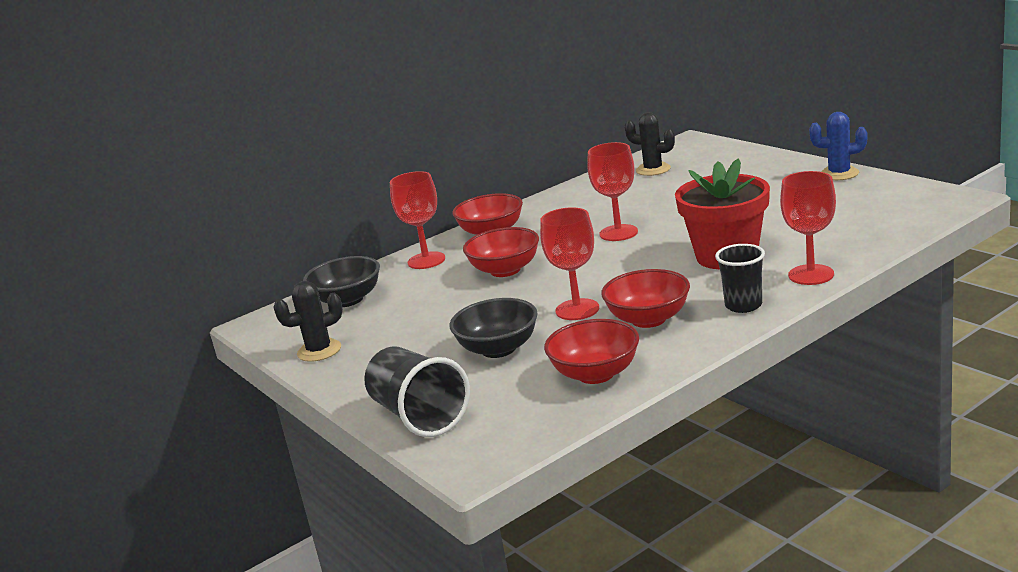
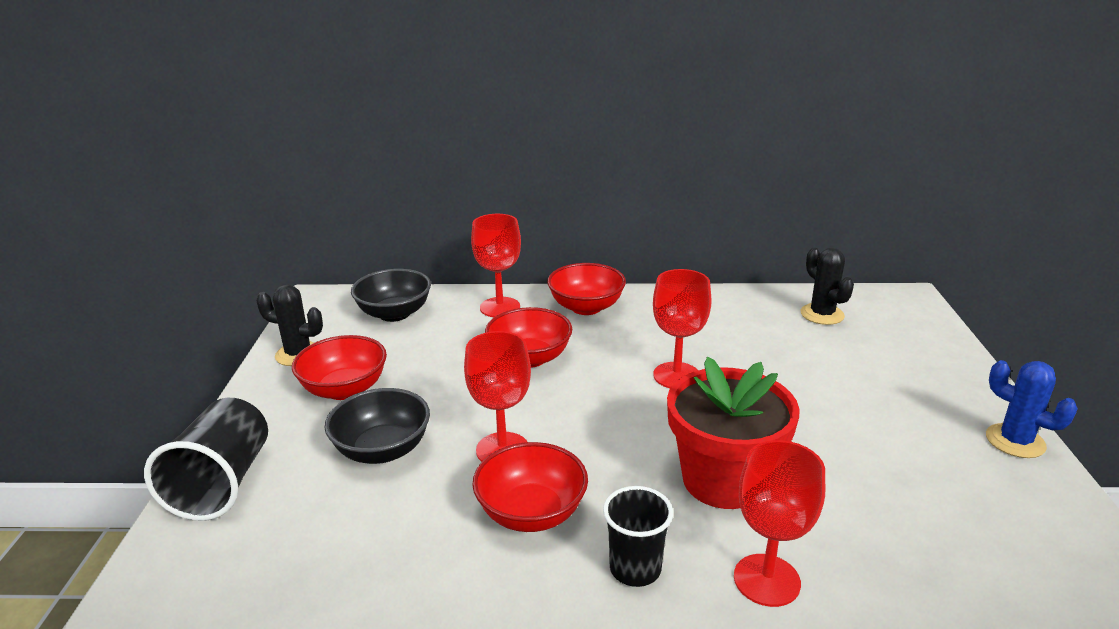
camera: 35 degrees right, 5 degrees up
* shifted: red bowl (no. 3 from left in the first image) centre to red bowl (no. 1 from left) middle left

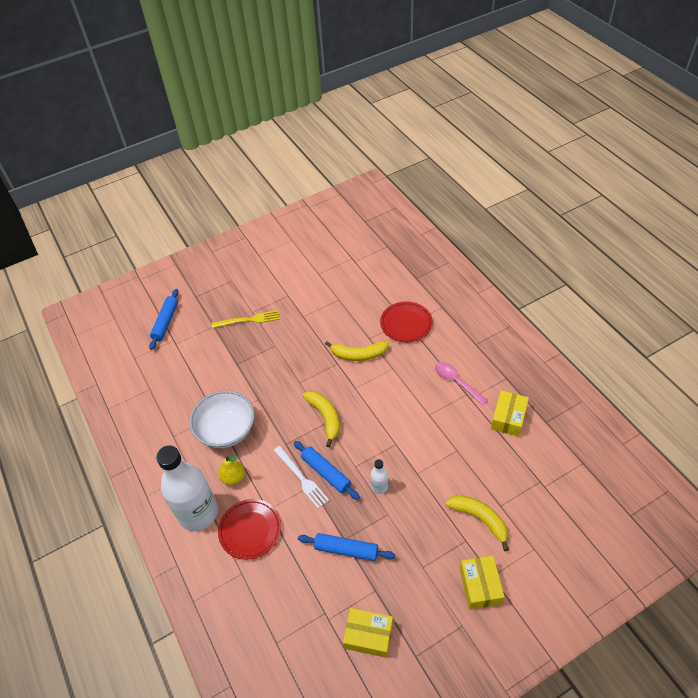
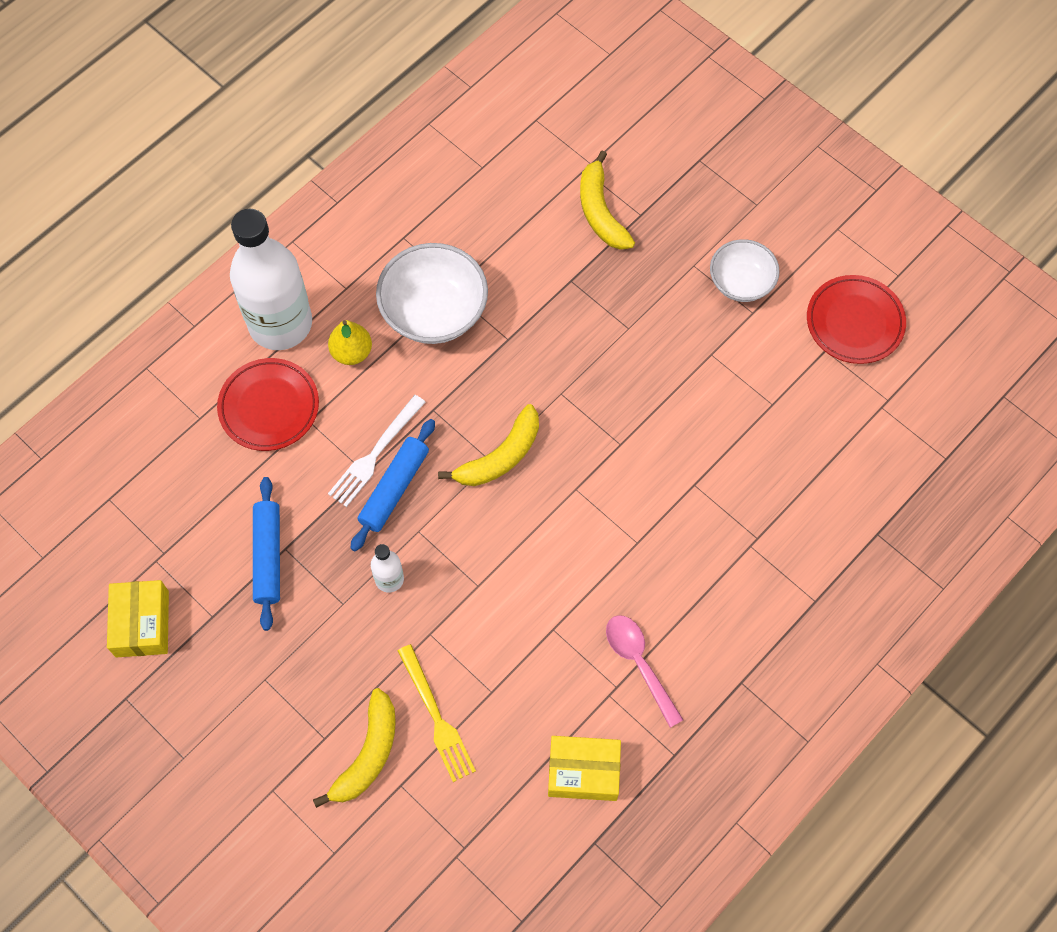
camera: 70 degrees right, 15 degrees up
* gone: blue rolling pin (no. 1 from left) middle left
* shifted: red plate (no. 2 from left) centre to middle right
* shifted: yellow fork centre to bottom centre
* shifted: yellow banana (no. 2 from left in the first image) centre to yellow banana (no. 3 from left) top centre
* rotated: pink spoon centre = bottom centre 60 degrees counterclockwise
* gone: yellow box (no. 2 from left) bottom right
* new: white bowl (no. 2 from left) top right

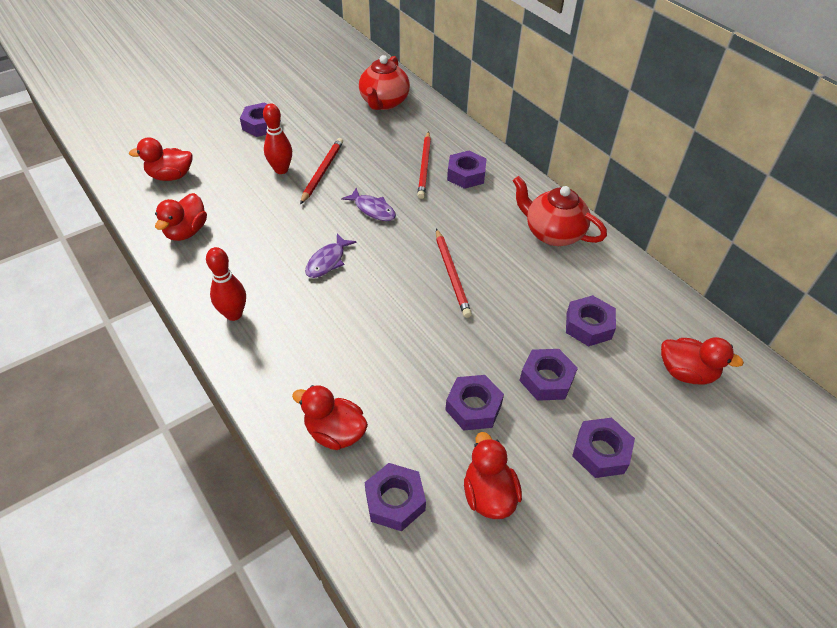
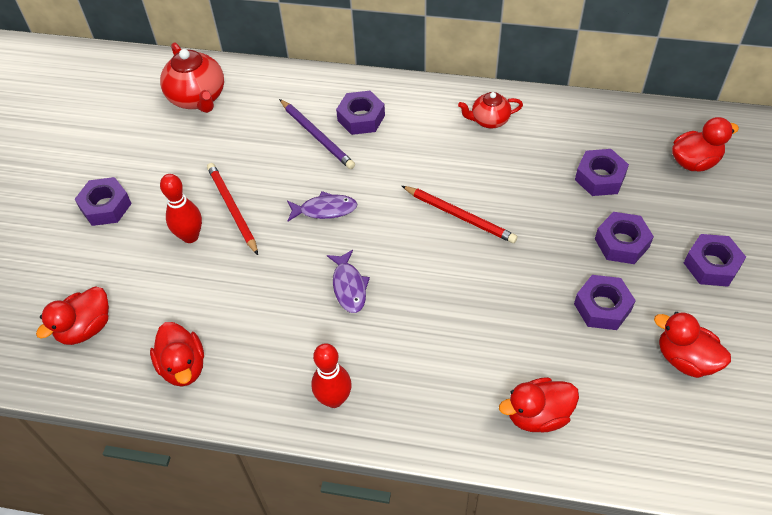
camera: 40 degrees left, 5 degrees up
* repainted: red pencil (no. 2 from left) top centre to purple pencil top centre
* scaled: red teapot (no. 2 from left) middle right = top centre x0.60
* gone: purple nut (no. 2 from left) bottom centre

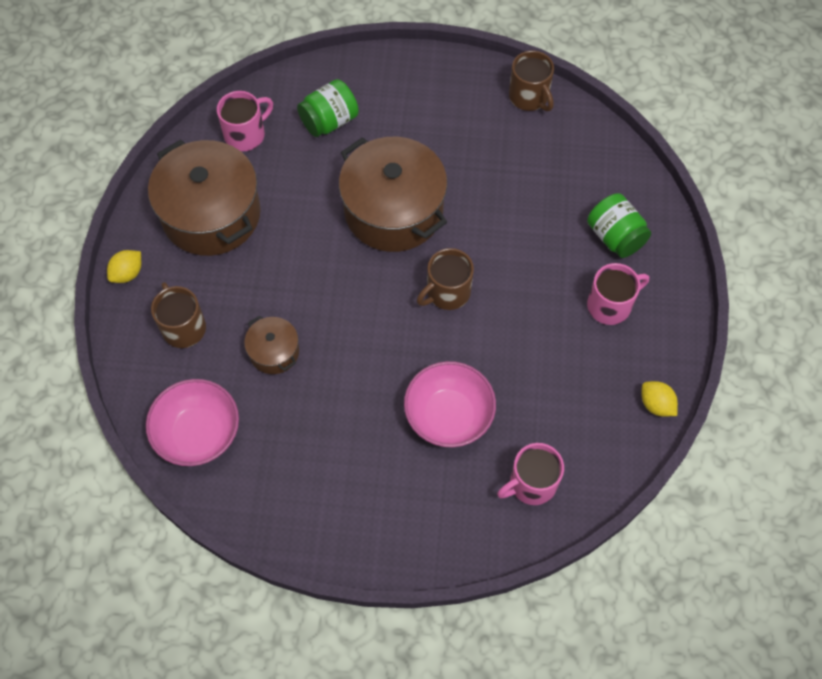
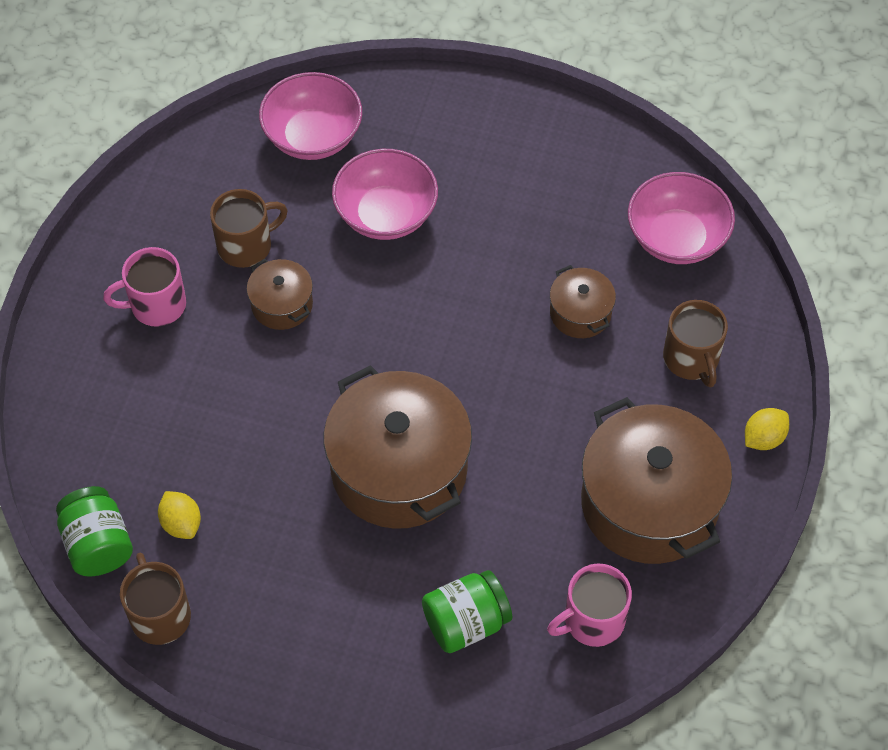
camera: 170 degrees left, 5 degrees down
* shifted: green jar (no. 2 from left in the first image) top right to green jar (no. 1 from left) bottom left
* shifted: brown mug (no. 2 from left) centre to top left
* shifted: yellow lemon (no. 2 from left in the first image) middle right to yellow lemon (no. 1 from left) bottom left
* swapped: pink mug (no. 2 from left) bottom centre to pink bowl (no. 1 from left) top centre
* new: brown pot (no. 1 from left) middle left

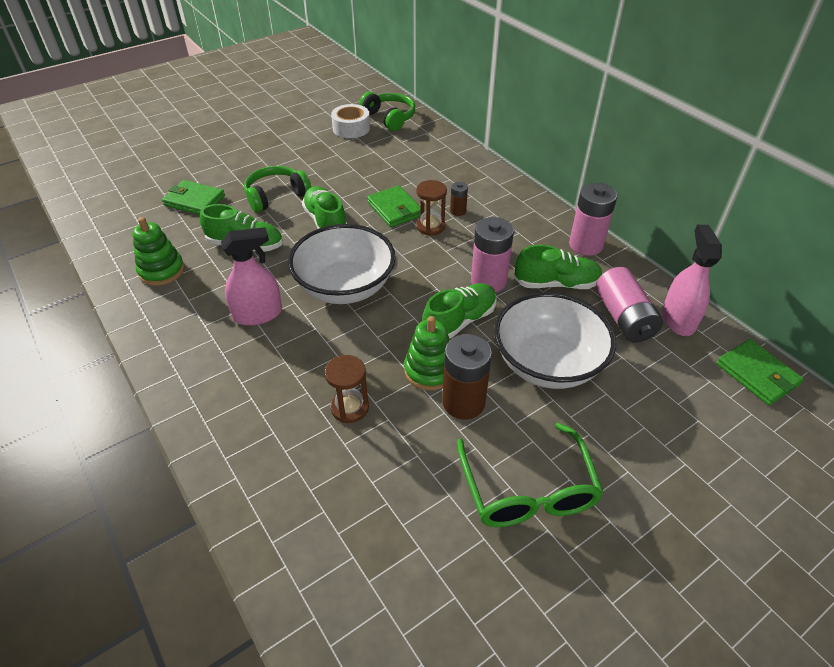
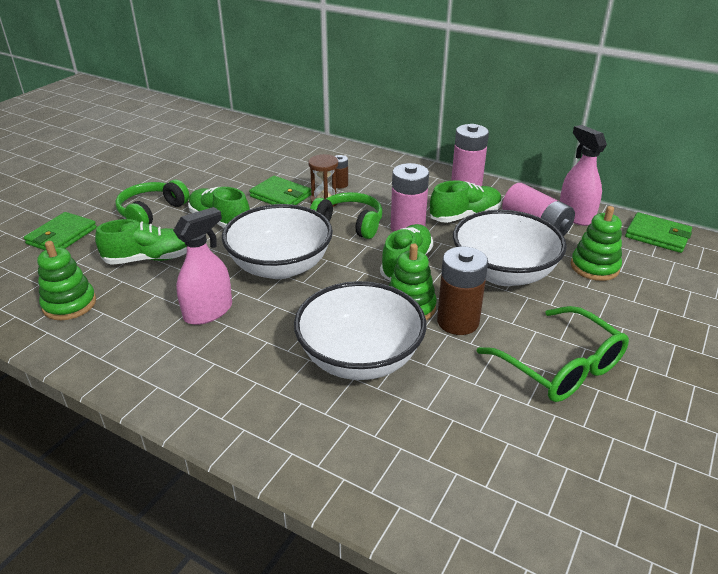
camera: 25 degrees left, 10 degrees down
* shifted: green headphones (no. 2 from left) top centre to centre
* gone: white tape top centre
* rotated: green wallet (no. 1 from left) top left = middle left 60 degrees counterclockwise
* swapped: brown hourglass (no. 1 from left) centre to white bowl (no. 2 from left) centre
* new: green stacking toy (no. 3 from left) middle right

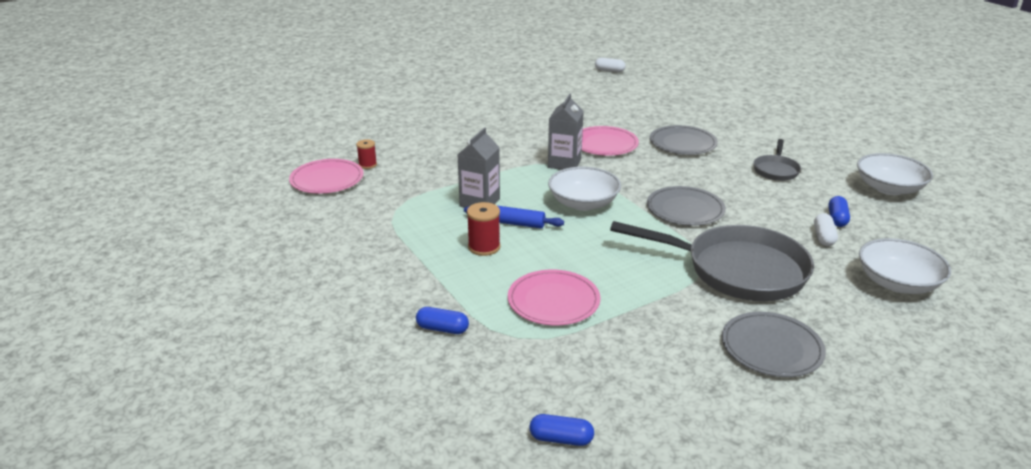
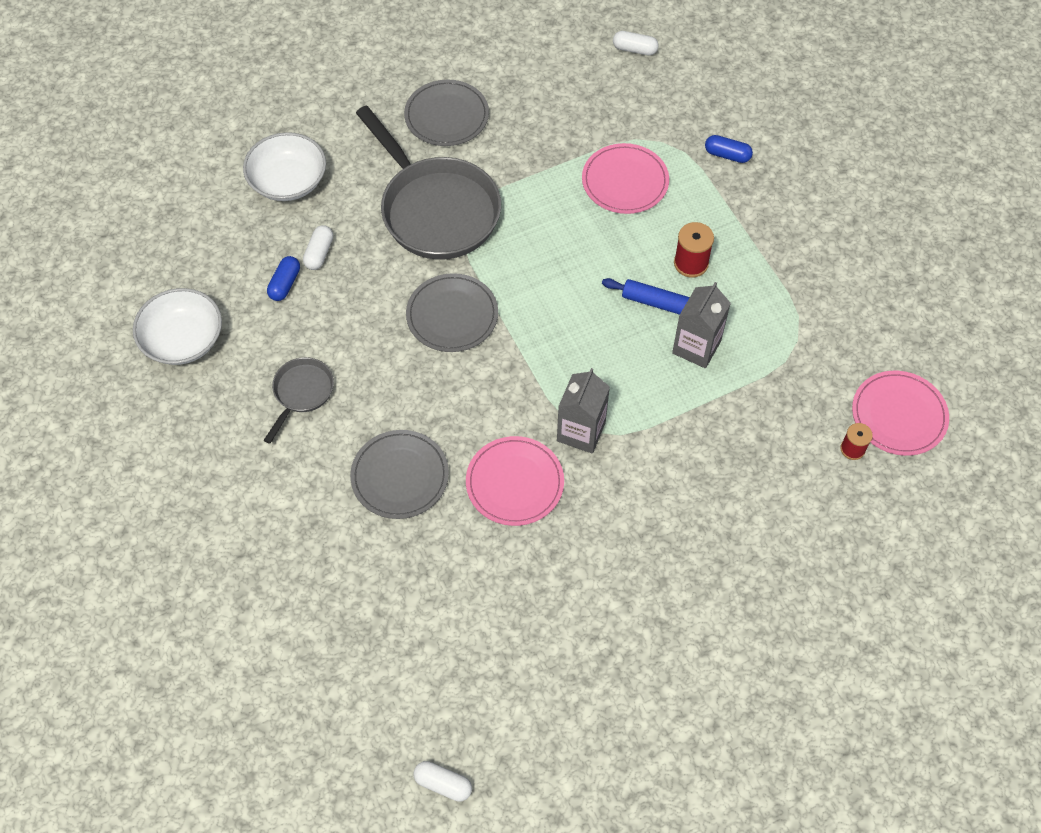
camera: 175 degrees left, 30 degrees up
* gone: white bowl (no. 1 from left) centre
* rotated: grey pan (no. 1 from left in the first image) middle right = top centre 150 degrees counterclockwise
* repainted: blue capsule (no. 2 from left) bottom centre to white capsule (no. 3 from left) top centre

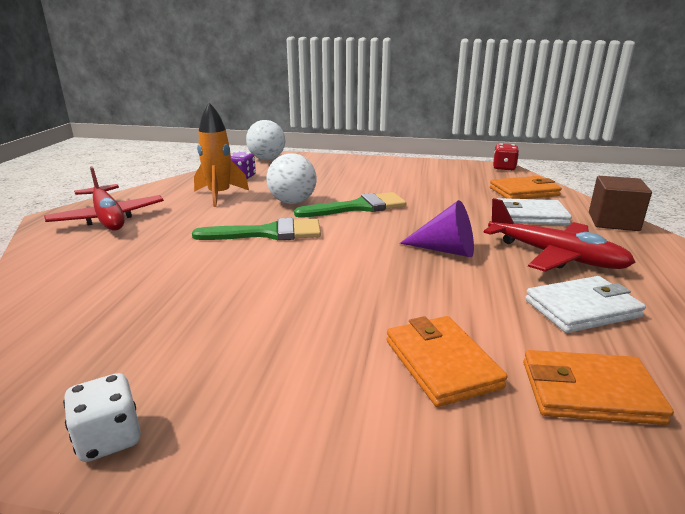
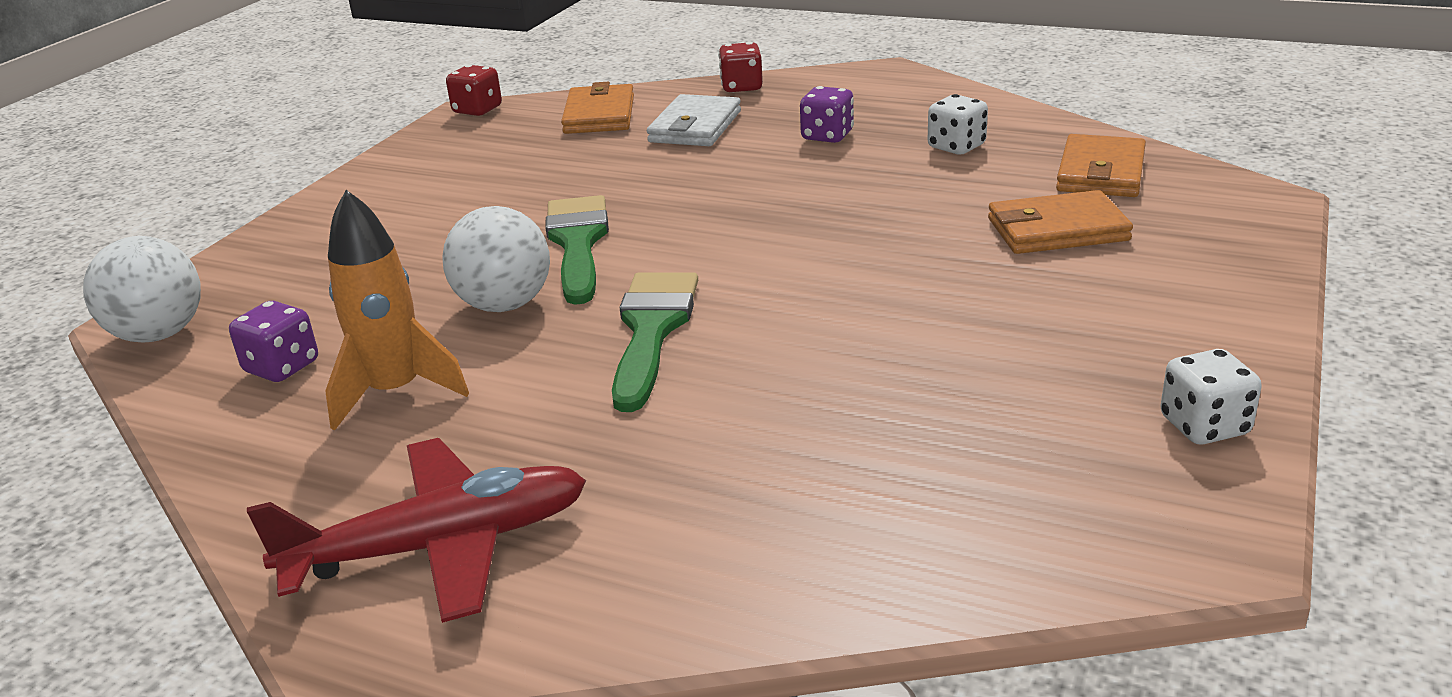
camera: 75 degrees left, 5 degrees up
* swapped: brown cube middle right to red dice (no. 2 from left) top centre
* swapped: red plane (no. 2 from left) middle right to purple dice (no. 2 from left) top centre
* gone: purple cone centre
* swapped: white wallet (no. 2 from left) middle right to white dice (no. 1 from left) top centre

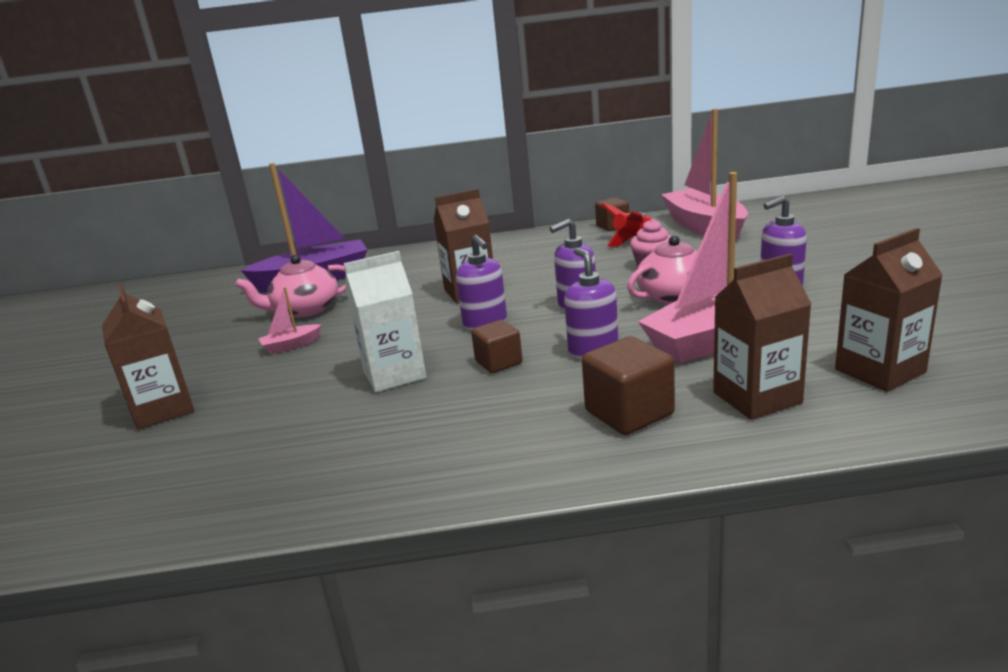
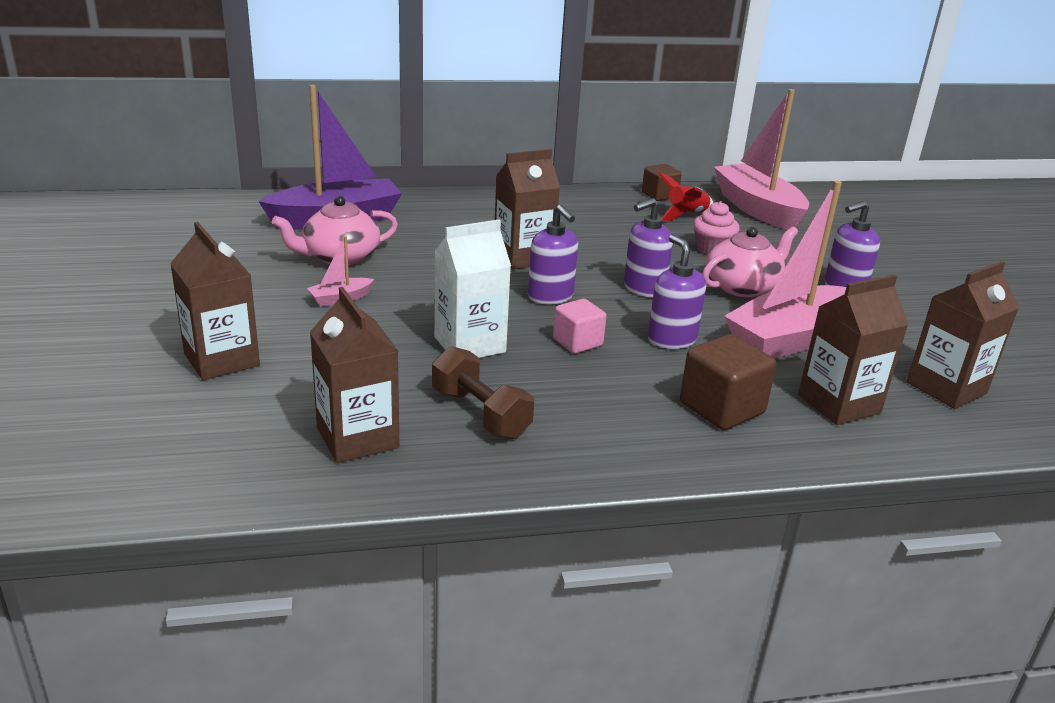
camera: 10 degrees left, 5 degrees up
* repainted: brown cube (no. 1 from left) centre to pink cube centre
* new: brown carton (no. 2 from left) centre
* new: brown dumbbell centre

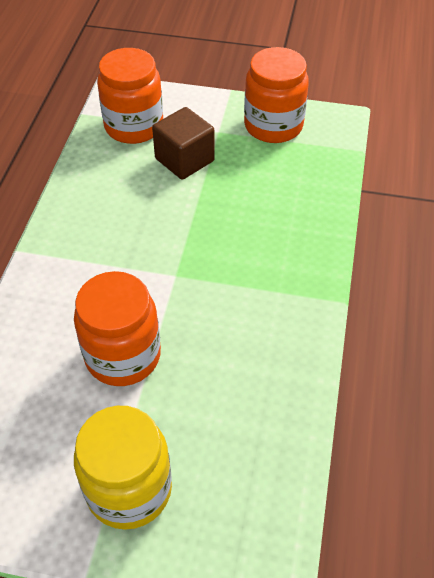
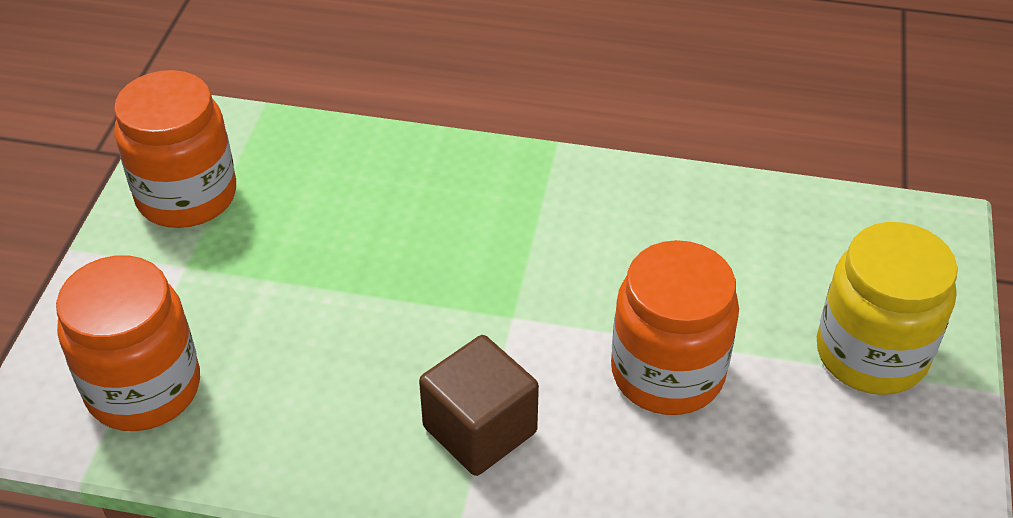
camera: 90 degrees left, 5 degrees down
* shifted: brown cube top centre to bottom centre

